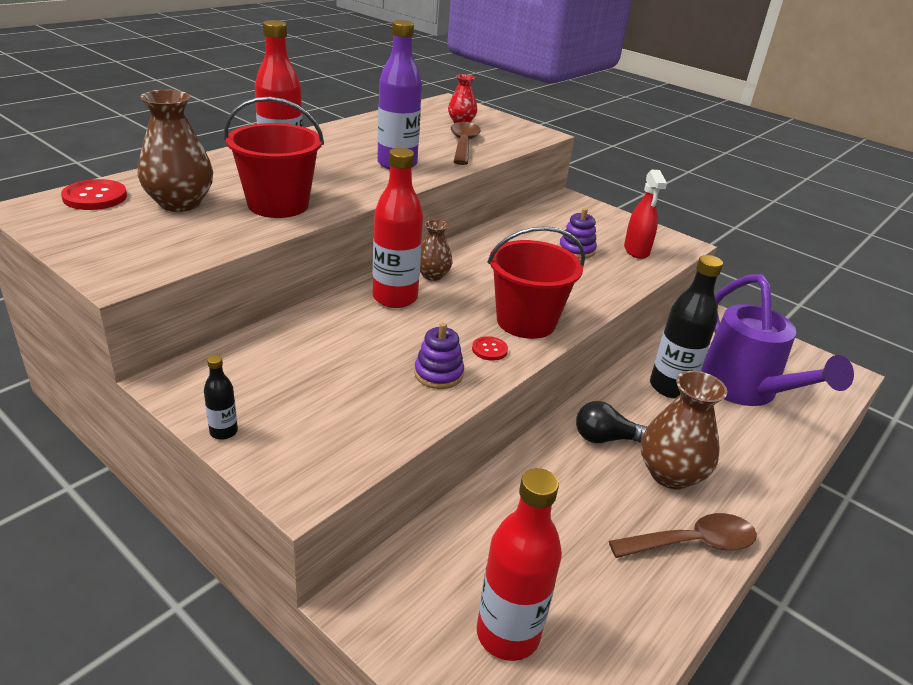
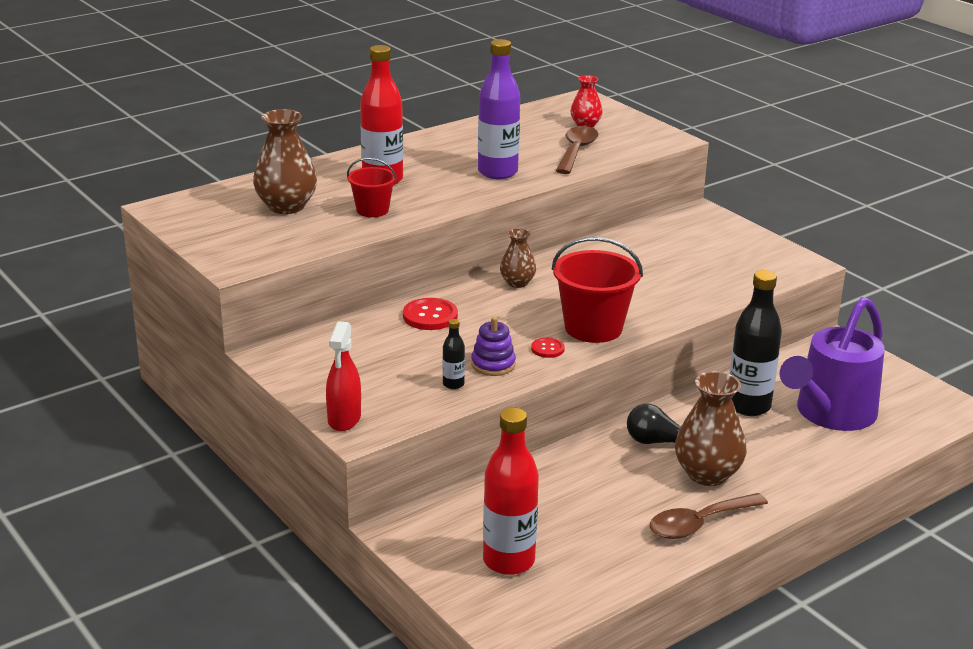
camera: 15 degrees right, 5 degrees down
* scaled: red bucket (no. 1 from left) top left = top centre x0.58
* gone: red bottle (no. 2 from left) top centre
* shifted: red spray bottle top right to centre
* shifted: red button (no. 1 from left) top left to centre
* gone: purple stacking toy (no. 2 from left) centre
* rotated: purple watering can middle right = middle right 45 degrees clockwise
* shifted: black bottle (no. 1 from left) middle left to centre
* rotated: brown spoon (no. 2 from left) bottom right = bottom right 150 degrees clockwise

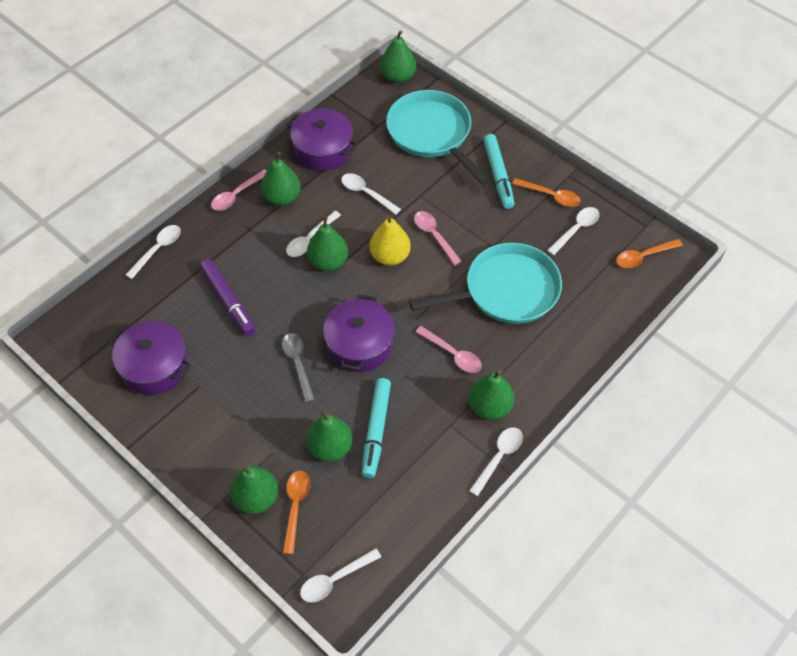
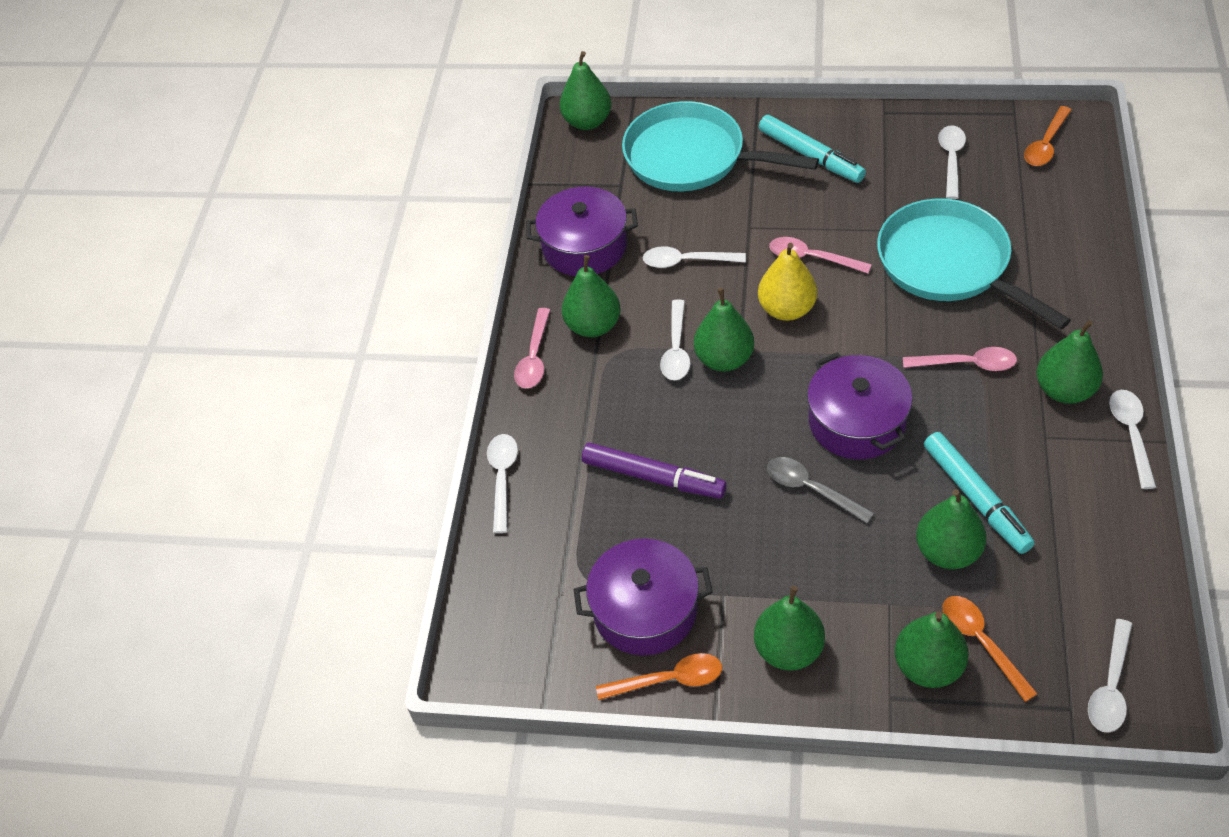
camera: 30 degrees left, 5 degrees down
* shifted: orange spoon (no. 2 from left in the first image) top right to orange spoon (no. 1 from left) bottom centre
* rotated: turquoise pan (no. 2 from left) centre = top right 75 degrees counterclockwise
* new: green pear (no. 4 from left) bottom centre

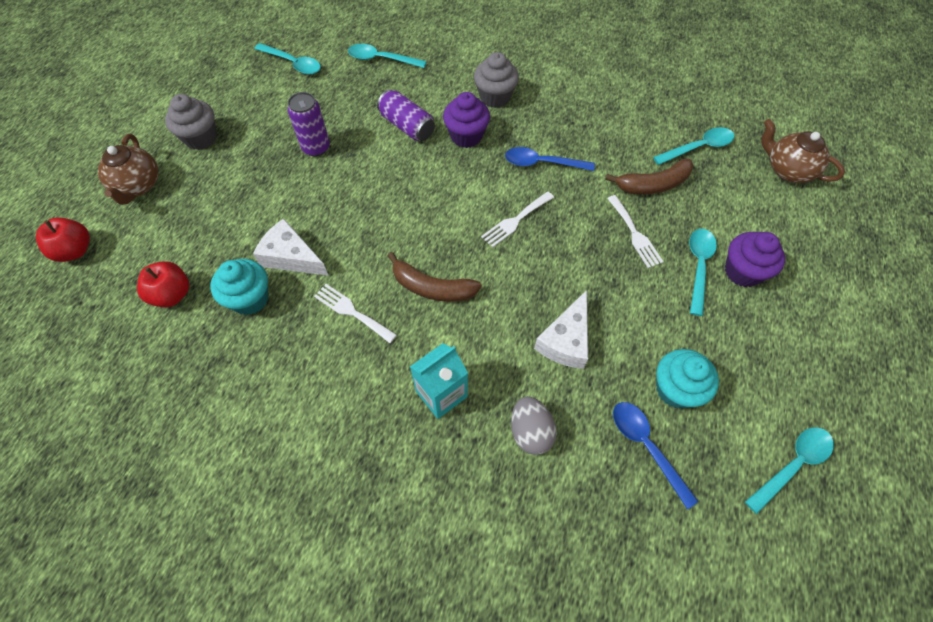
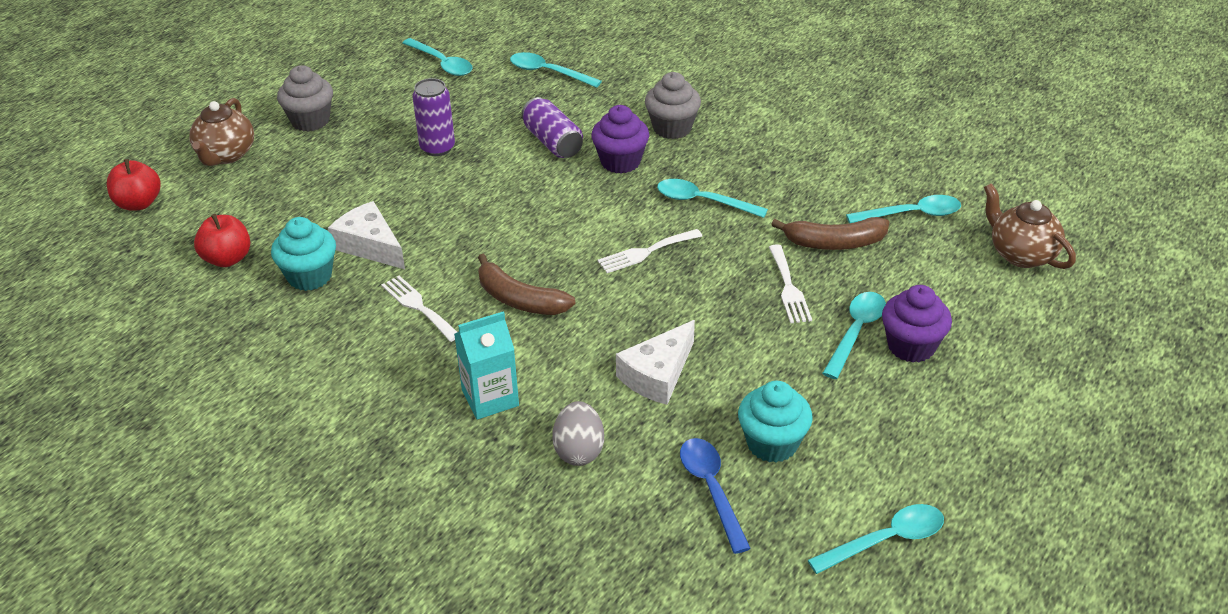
camera: 15 degrees right, 20 degrees down
* repainted: blue spoon (no. 1 from left) top centre to turquoise spoon (no. 3 from left) top centre

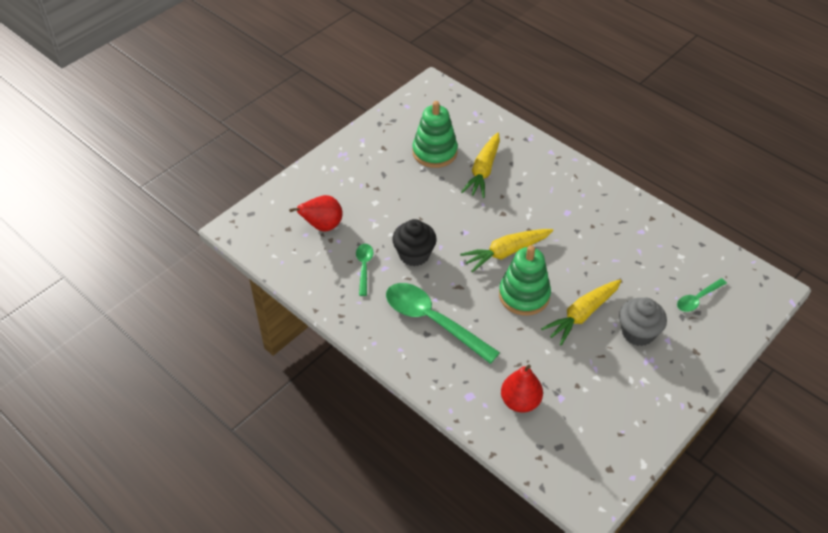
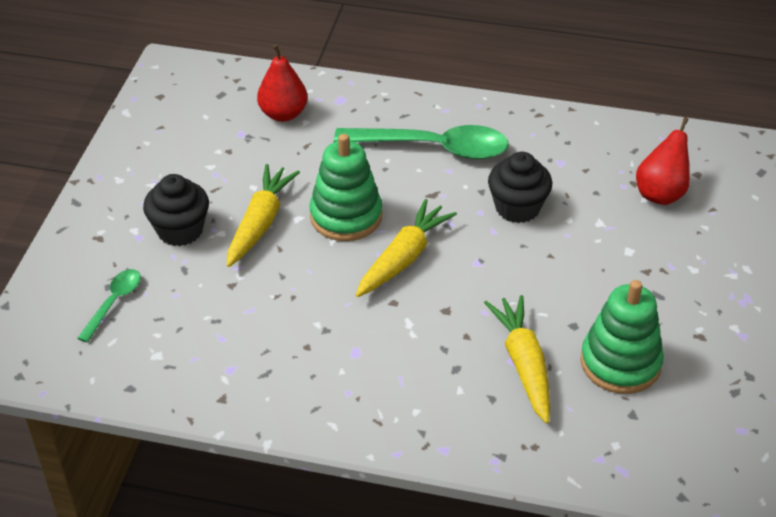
camera: 150 degrees right, 5 degrees down
* gone: green spoon (no. 1 from left) centre
* repainted: grey cupcake middle right to black cupcake (no. 1 from left) middle left

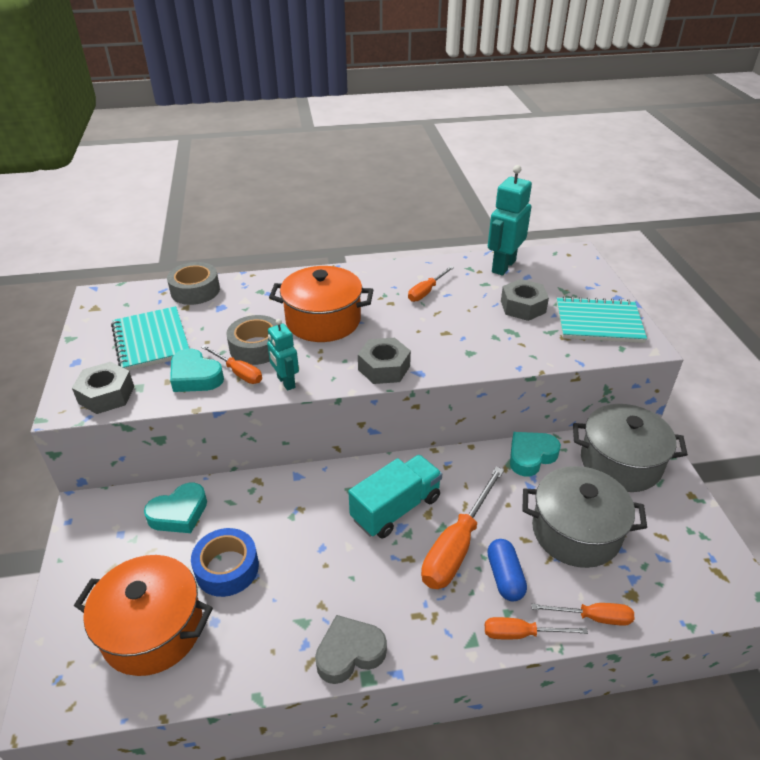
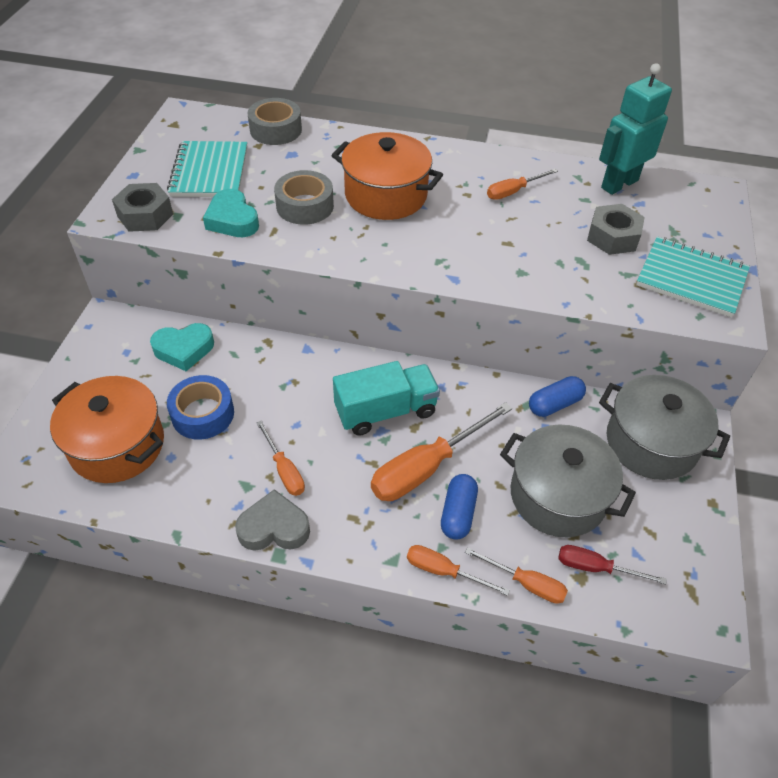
camera: 20 degrees right, 10 degrees up
* gone: turquoise robot (no. 1 from left) centre
* gone: grey nut (no. 2 from left) centre
* shifted: orange screwdriver (no. 1 from left) middle left to centre
* swapped: turquoise heart (no. 3 from left) middle right to blue capsule (no. 2 from left) middle right
* new: red screwdriver bottom right

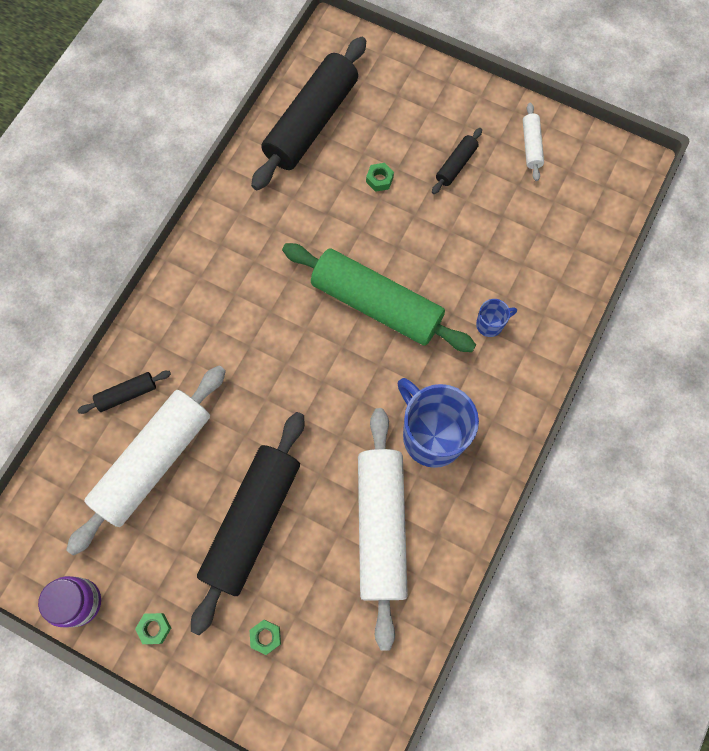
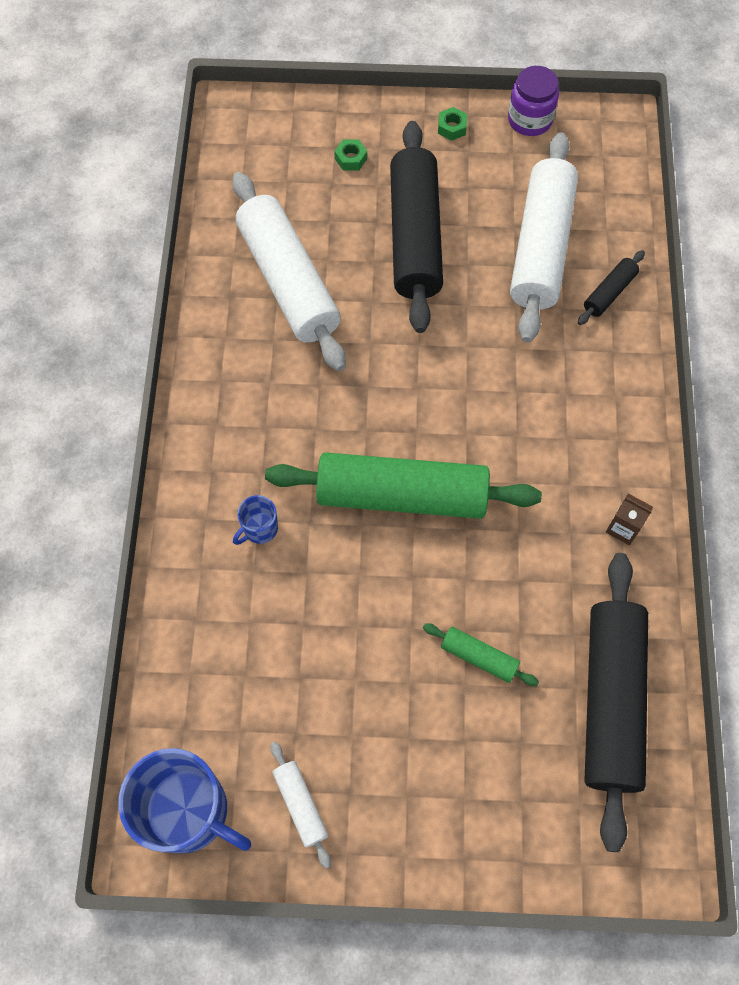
camera: 155 degrees right, 5 degrees down
* gone: black rolling pin (no. 4 from left) top centre
* swapped: green nut (no. 3 from left) top centre to green rolling pin (no. 2 from left) centre
* shifted: blue mug (no. 1 from left) centre to bottom left
* new: brown carton middle right

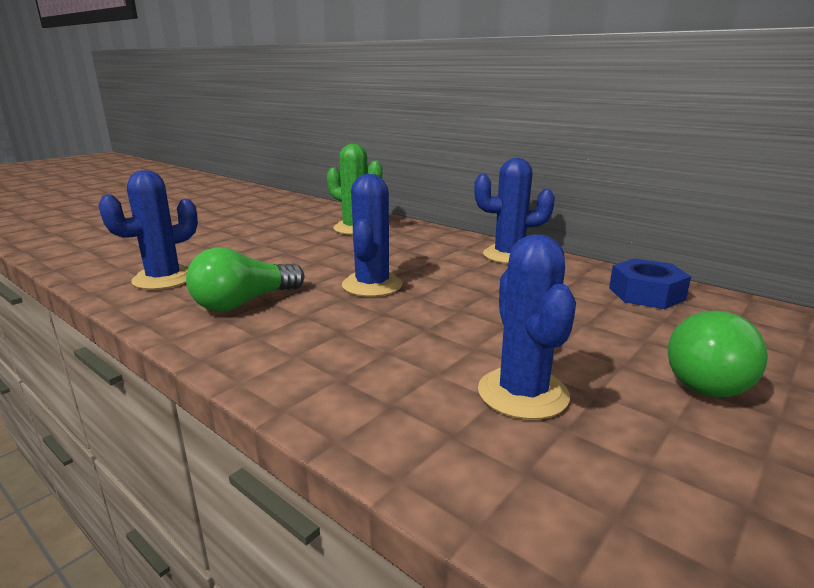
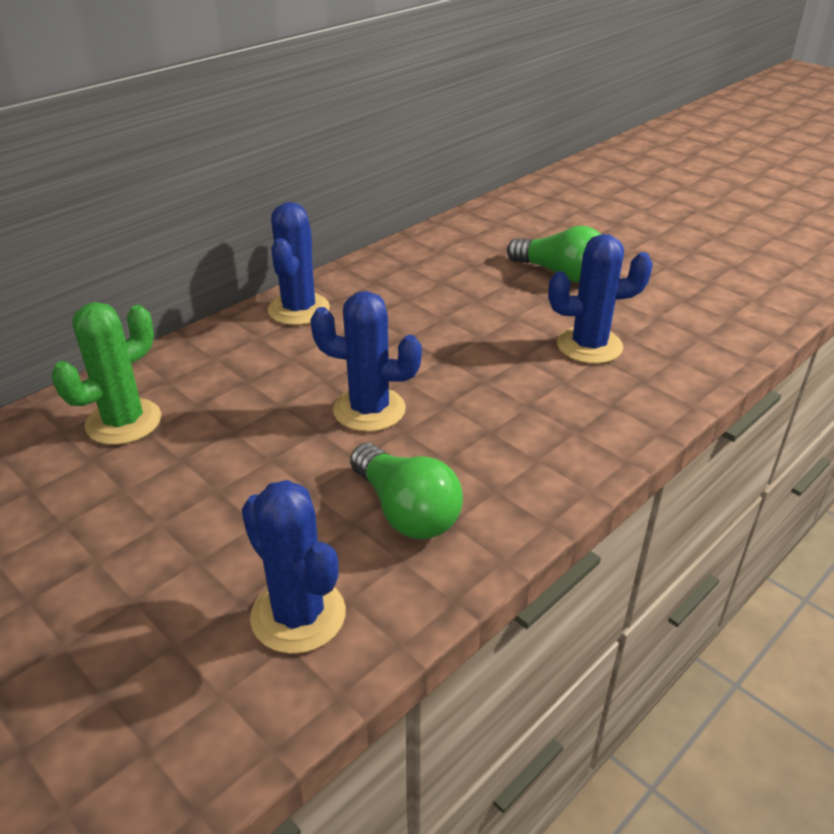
camera: 85 degrees left, 15 degrees up
* gone: blue nut middle right

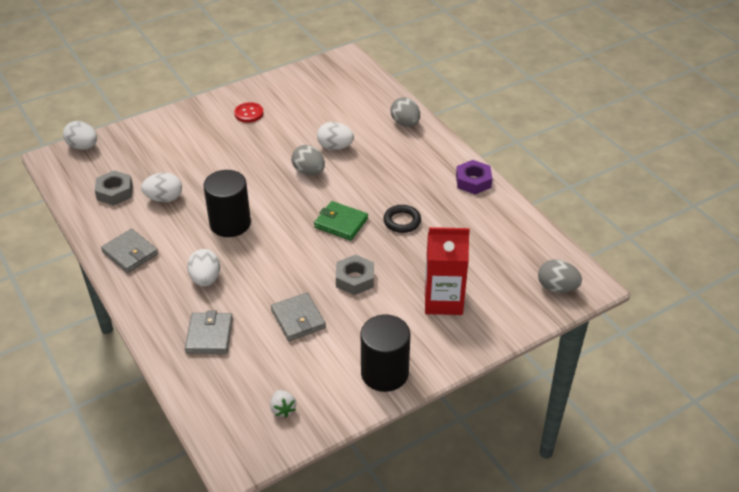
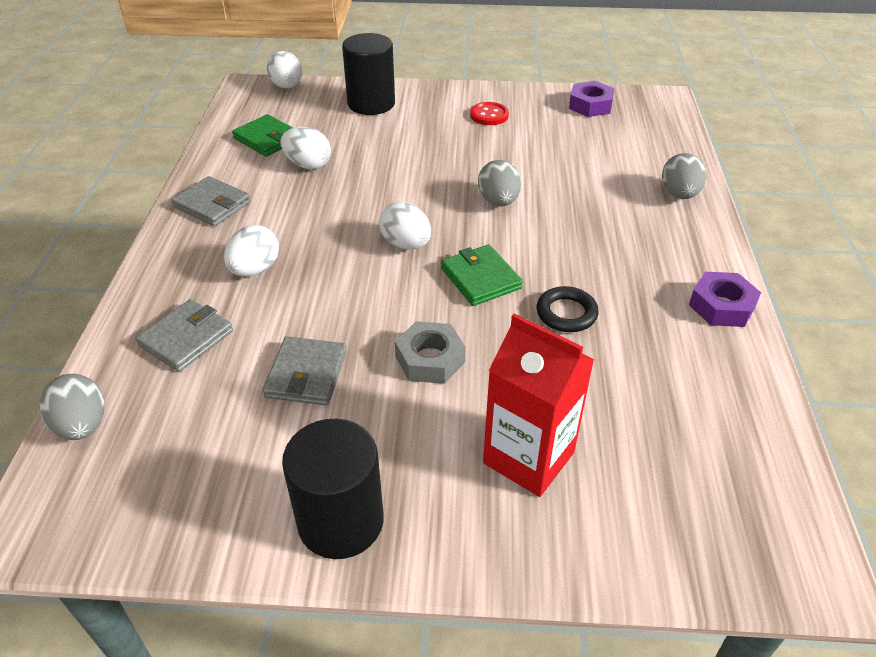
camera: 35 degrees right, 0 degrees up
* shifted: white egg (no. 4 from left) top centre to centre
* swapped: grey nut (no. 1 from left) middle left to green wallet (no. 1 from left) top left
* shifted: black cylinder (no. 1 from left in the first image) middle left to black cylinder (no. 2 from left) top centre
* rotated: grey wallet (no. 1 from left in the first image) middle left = top left 45 degrees counterclockwise
* shifted: grey egg (no. 3 from left in the first image) middle right to grey egg (no. 1 from left) middle left
* gone: white strawberry bottom centre
* new: purple nut (no. 1 from left) top right

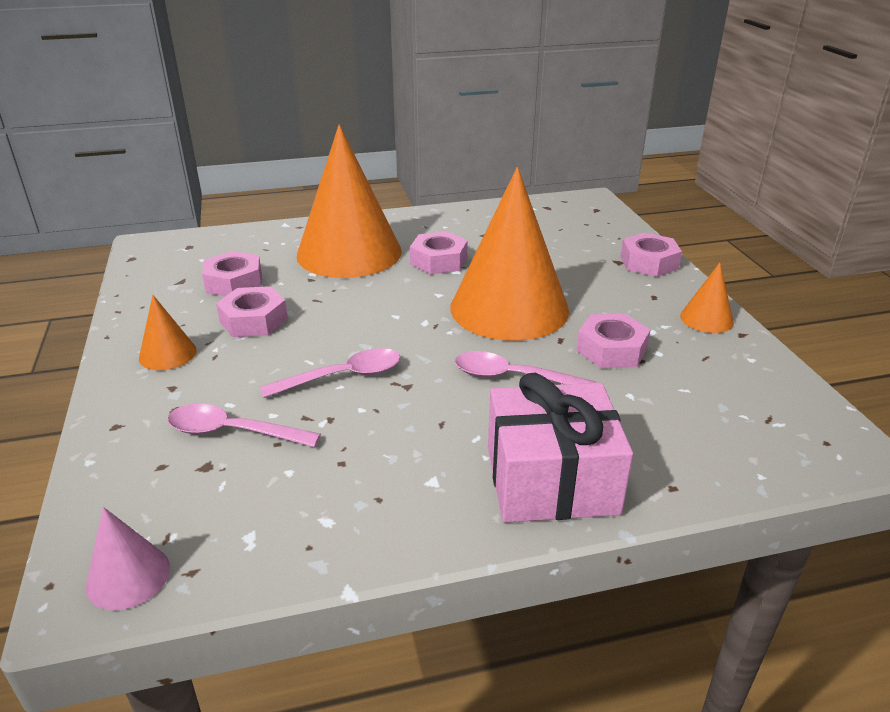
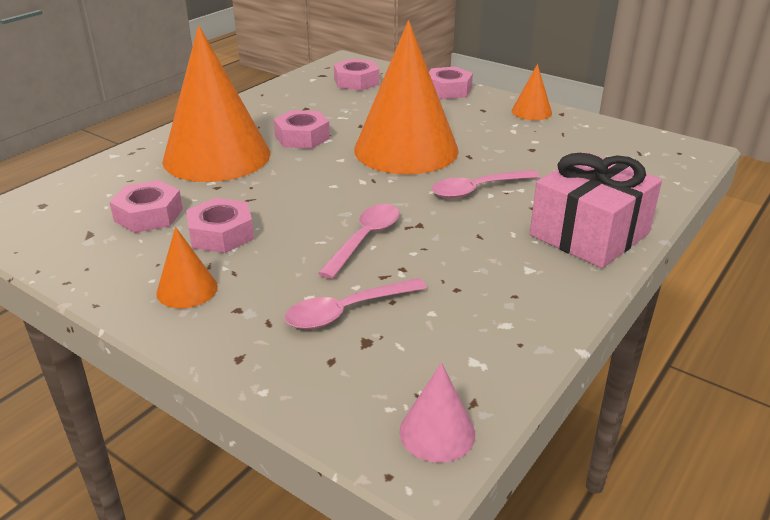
camera: 40 degrees left, 0 degrees up
* shifted: pink nut (no. 4 from left) middle right to top centre

